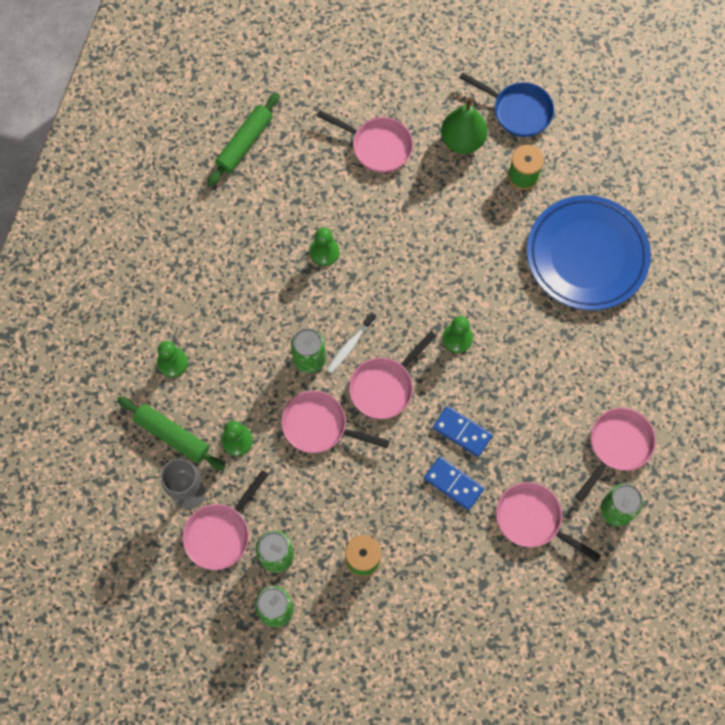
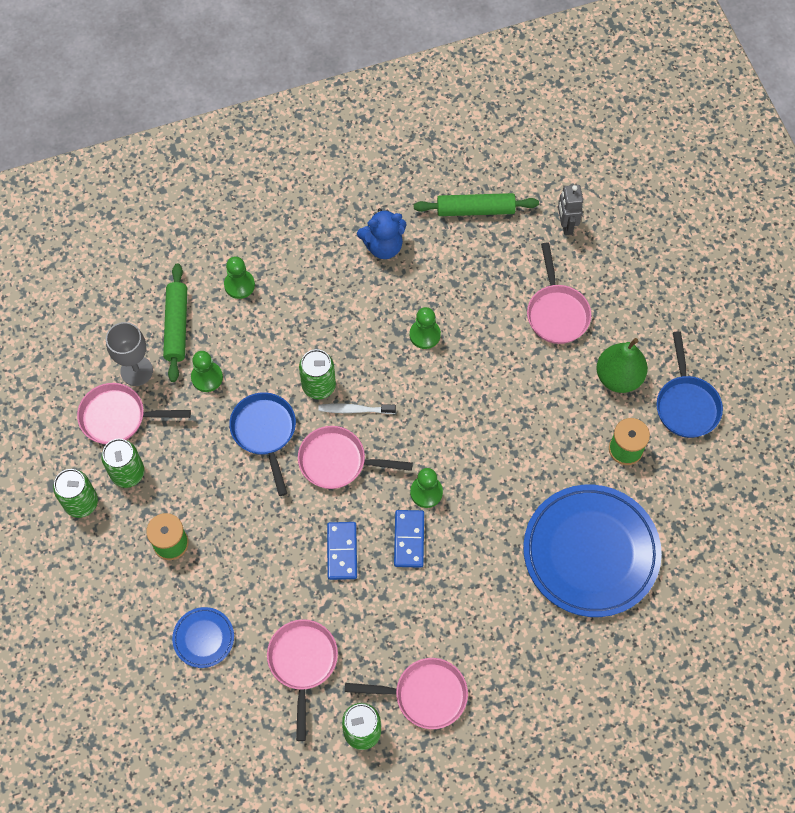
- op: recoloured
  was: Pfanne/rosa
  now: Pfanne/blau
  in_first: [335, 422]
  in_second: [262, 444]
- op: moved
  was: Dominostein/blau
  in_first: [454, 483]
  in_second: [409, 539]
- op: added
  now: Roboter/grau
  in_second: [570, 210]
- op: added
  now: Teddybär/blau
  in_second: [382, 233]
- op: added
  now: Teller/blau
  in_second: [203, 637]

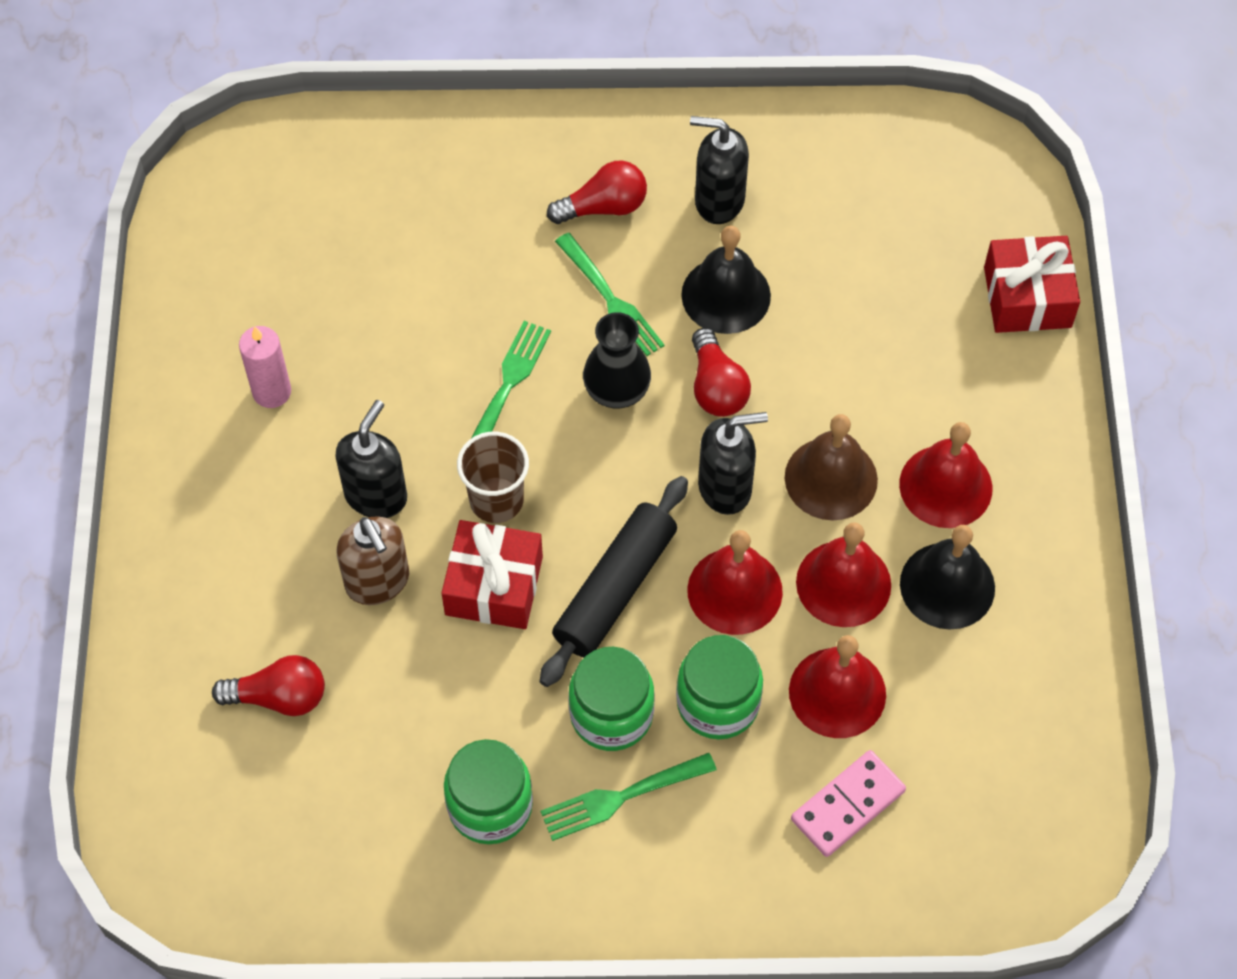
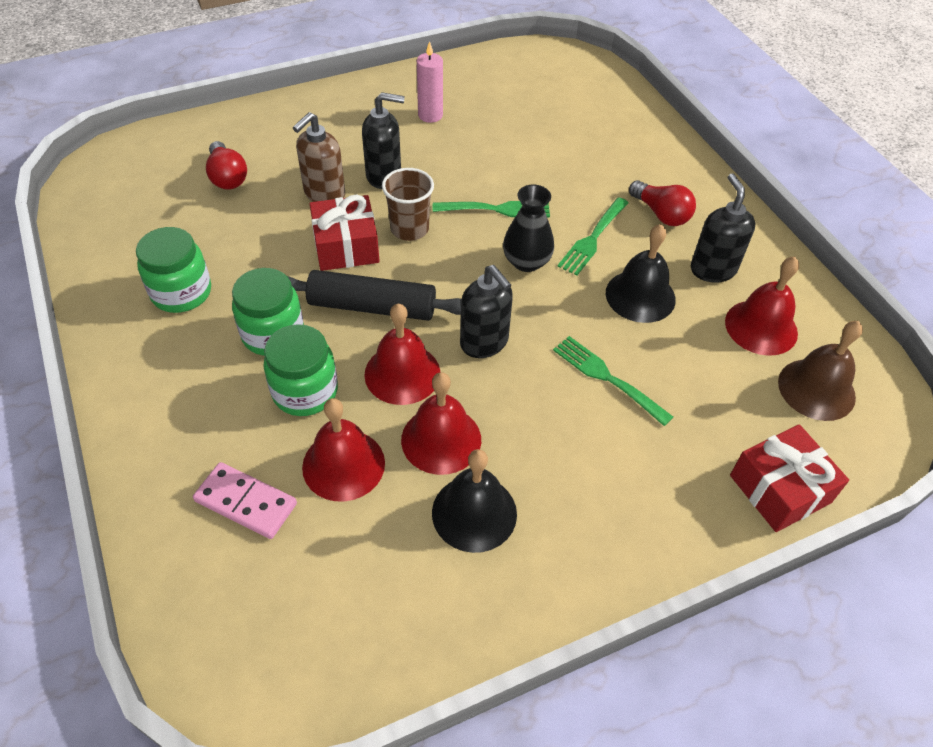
- op: removed
  was: Glühbirne/rot
  in_first: [721, 372]
- op: moved
  was: Glocke/braun
  in_first: [831, 467]
  in_second: [820, 371]
- op: moved
  was: Glocke/rot
  in_first: [945, 475]
  in_second: [762, 306]
- op: moved
  was: Gabel/grün
  in_first: [628, 797]
  in_second: [613, 381]

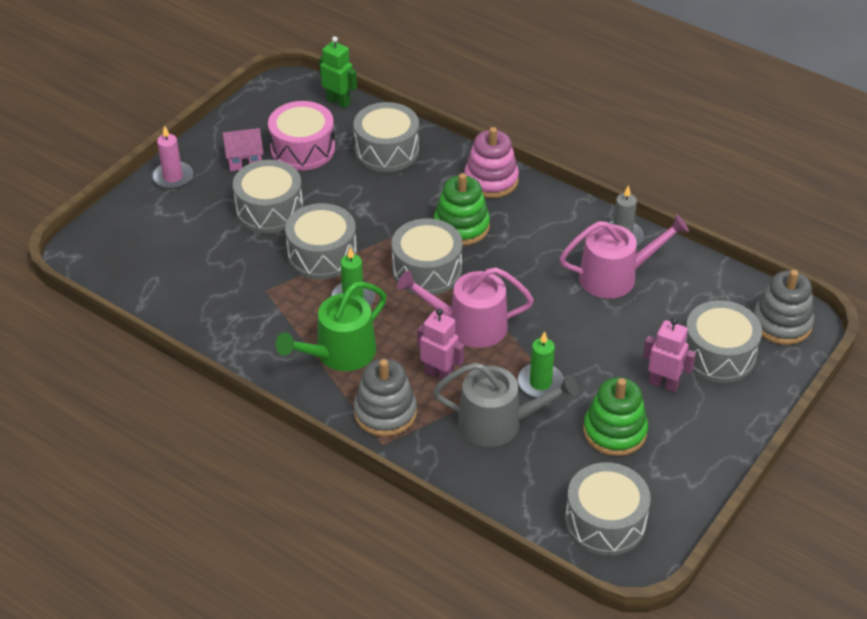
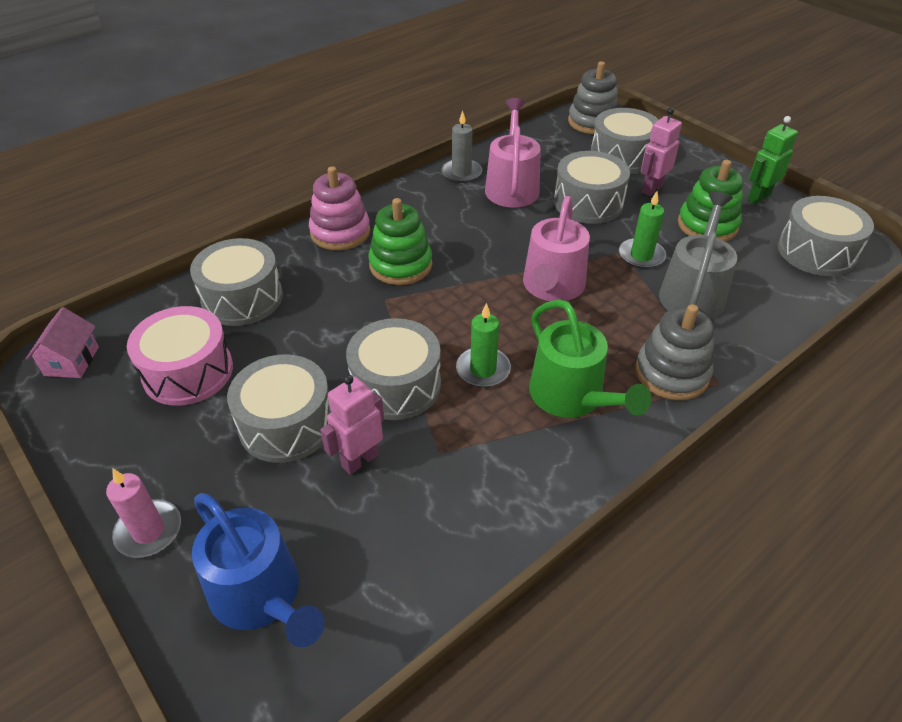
- op: moved
  was: Roboter/grün
  in_first: [338, 72]
  in_second: [773, 160]
- op: moved
  was: Haus/rosa
  in_first: [243, 149]
  in_second: [62, 342]
- op: moved
  was: Trommel/grau
  in_first: [427, 256]
  in_second: [592, 187]
- op: moved
  was: Roboter/rosa
  in_first: [440, 346]
  in_second: [352, 424]
- op: added
  now: Gießkanne/blau
  in_second: [258, 570]

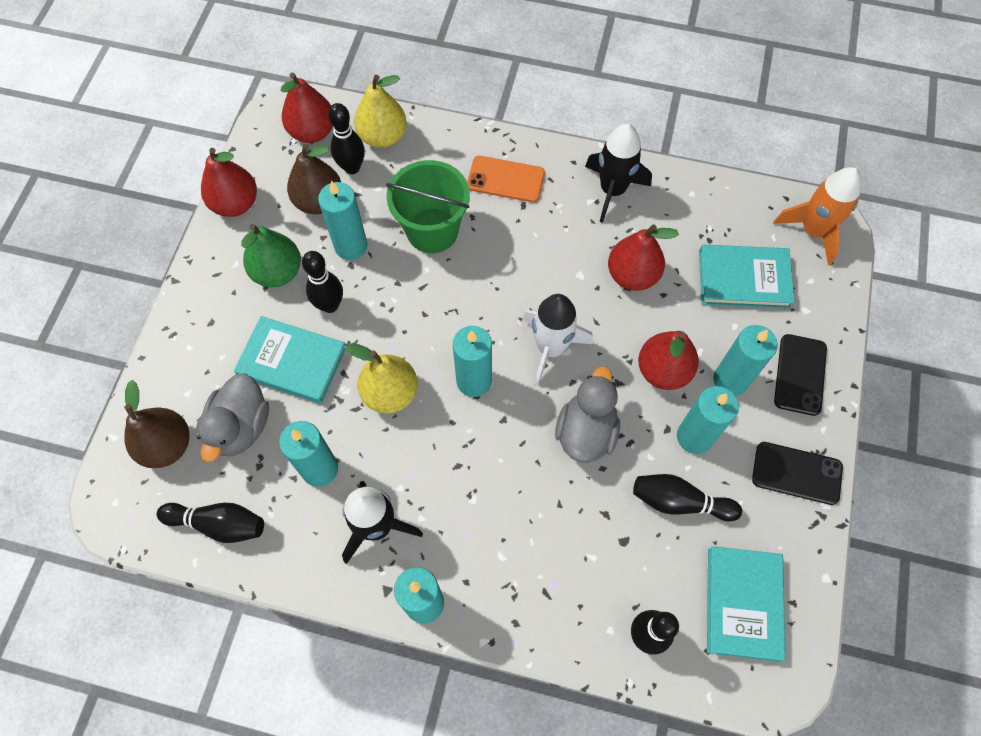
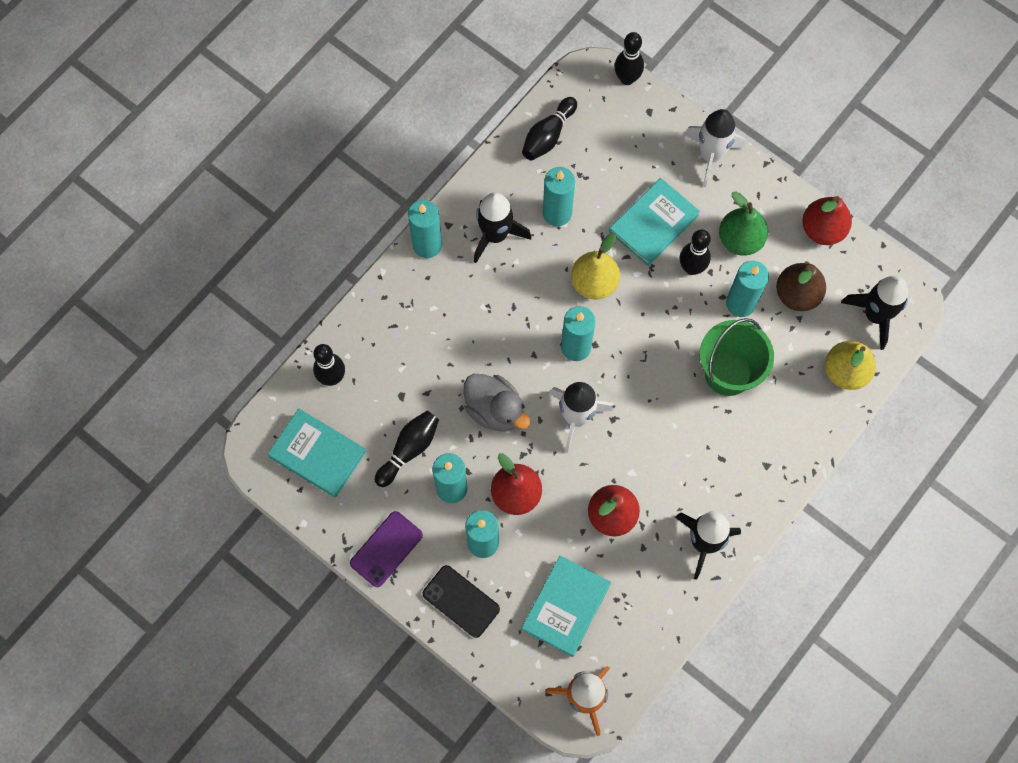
- op: replaced
  was: Birne/rot
  now: Rakete/schwarz
  in_first: [307, 107]
  in_second: [874, 313]
- op: moved
  was: Bowlingkegel/schwarz
  in_first: [346, 138]
  in_second: [629, 58]
- op: removed
  was: Handy/orange
  in_first: [506, 179]
- op: removed
  was: Ente/grau
  in_first: [232, 417]
- op: removed
  was: Birne/braun
  in_first: [156, 424]
- op: recoloured
  was: Handy/schwarz
  now: Handy/lila
  in_first: [797, 473]
  in_second: [386, 549]
- op: added
  now: Rakete/weiß
  in_second: [714, 148]

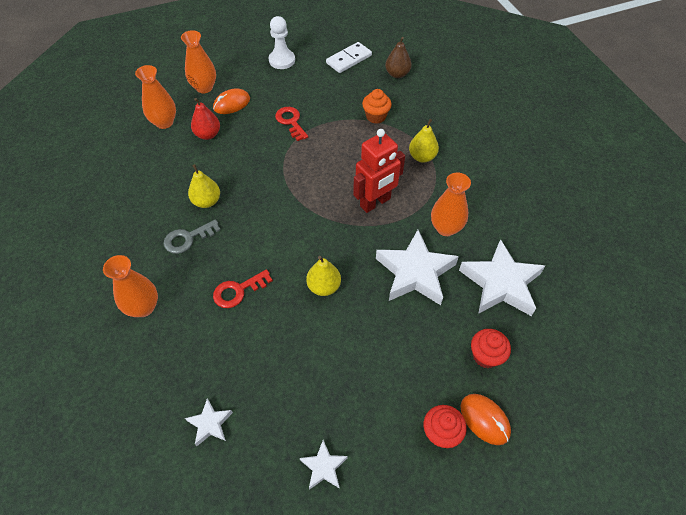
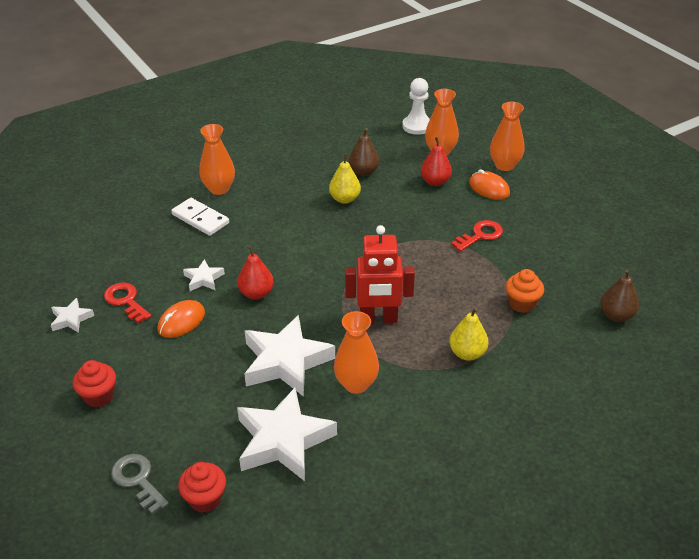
- op: moved
  was: Bauer/weiß
  in_first: [282, 42]
  in_second: [416, 106]
- op: moved
  was: Dominostein/weiß
  in_first: [349, 57]
  in_second: [200, 217]
- op: turned
  was: Roboter/rot
  in_first: [379, 171]
  in_second: [380, 274]
  clockwise: -45
- op: moved
  was: Schlüssel/grau
  in_first: [192, 236]
  in_second: [140, 484]
- op: recoloured
  was: Birne/gelb
  now: Birne/rot
  in_first: [323, 276]
  in_second: [255, 272]
- op: moved
  was: Schlüssel/rot
  in_first: [243, 288]
  in_second: [127, 302]
- op: moved
  was: Muffin/rot
  in_first: [491, 348]
  in_second: [202, 487]
- op: moved
  was: Computermaus/orange
  in_first: [486, 419]
  in_second: [181, 319]
- op: moved
  was: Stern/weiß
  in_first: [209, 422]
  in_second: [204, 275]
- op: added
  now: Birne/braun
  in_second: [364, 152]

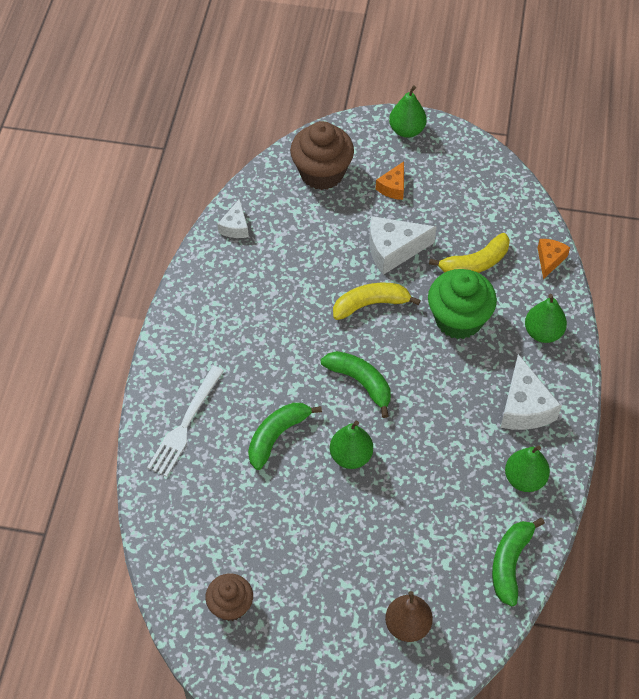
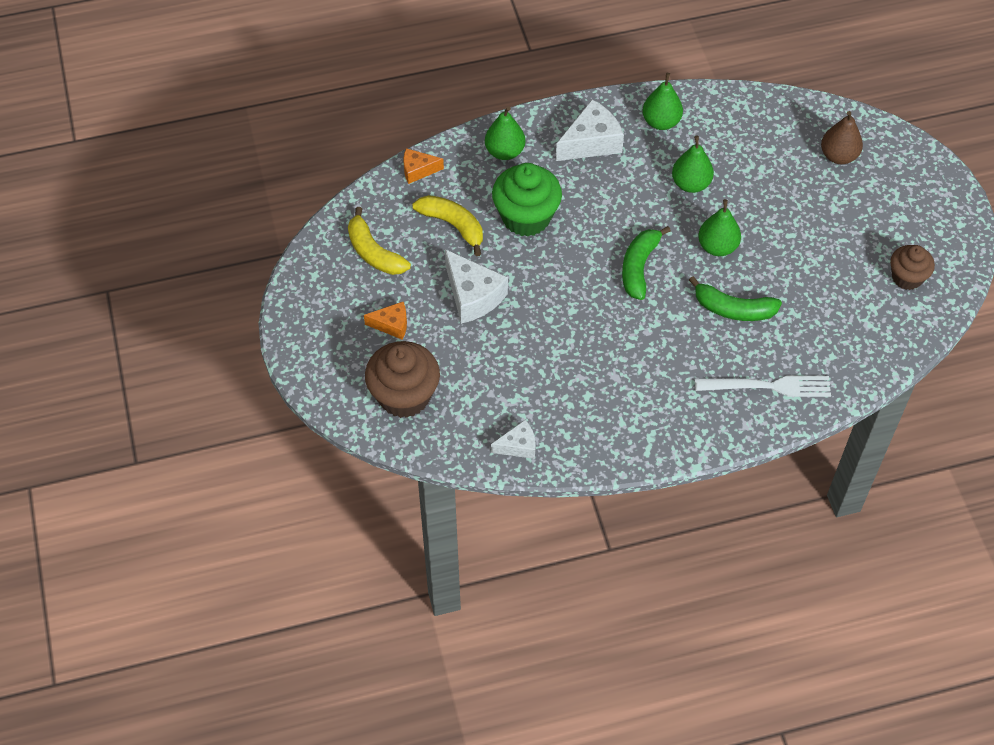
- op: moved
  was: Birne/grün
  in_first: [408, 111]
  in_second: [693, 164]
- op: moved
  was: Banane/gelb
  in_first: [377, 301]
  in_second: [379, 241]
- op: removed
  was: Banane/grün
  in_first: [518, 562]

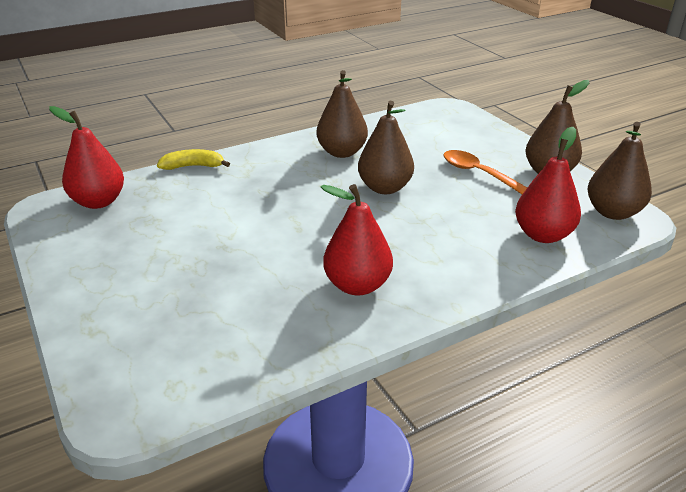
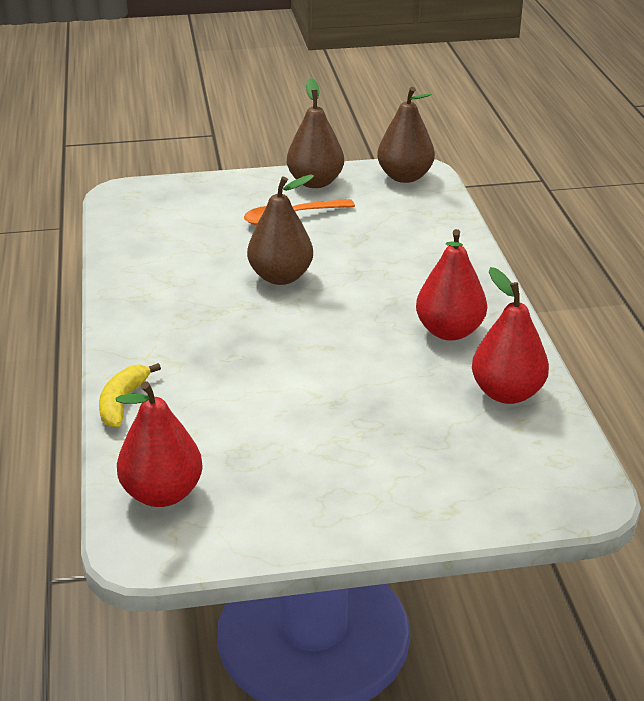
- op: removed
  was: Birne/braun
  in_first: [342, 114]
- op: moved
  was: Birne/rot
  in_first: [548, 185]
  in_second: [510, 335]

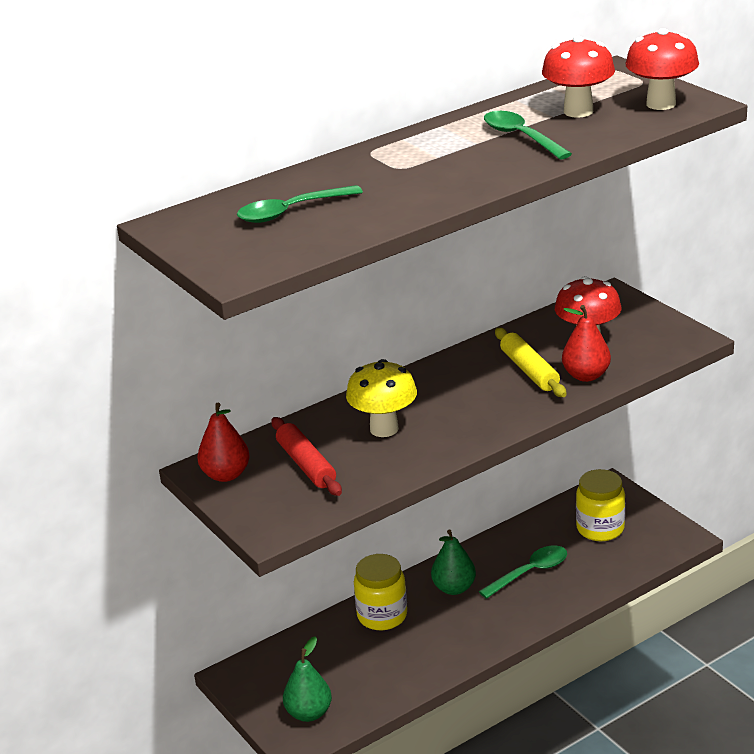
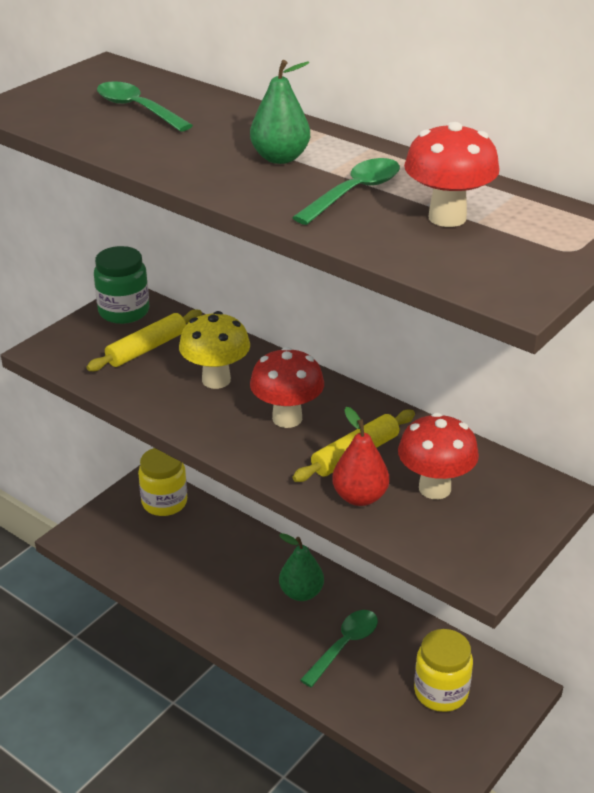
- op: moved
  was: Pilz/rot
  in_first: [662, 69]
  in_second: [287, 387]
- op: replaced
  was: Birne/rot
  now: Einmachglas/grün
  in_first: [223, 442]
  in_second: [121, 285]
- op: recoloured
  was: Nudelholz/rot
  now: Nudelholz/gelb
  in_first: [306, 456]
  in_second: [144, 340]
- op: turned
  was: Löffel/grün
  in_first: [523, 572]
  in_second: [339, 648]
  clockwise: -90
- op: moved
  was: Einmachglas/gelb
  in_first: [380, 592]
  in_second: [162, 482]
- op: moved
  was: Birne/grün
  in_first: [307, 679]
  in_second: [280, 112]

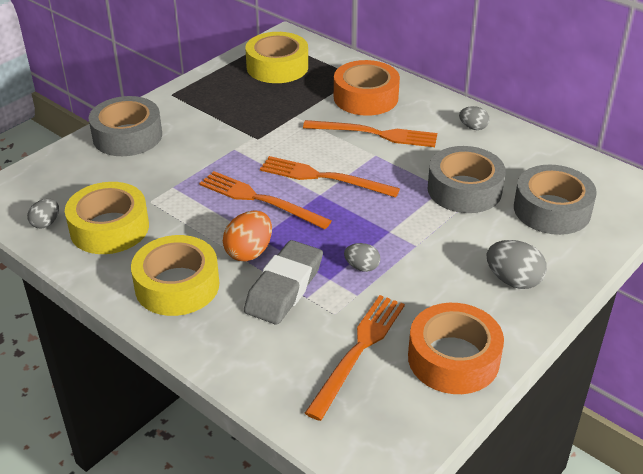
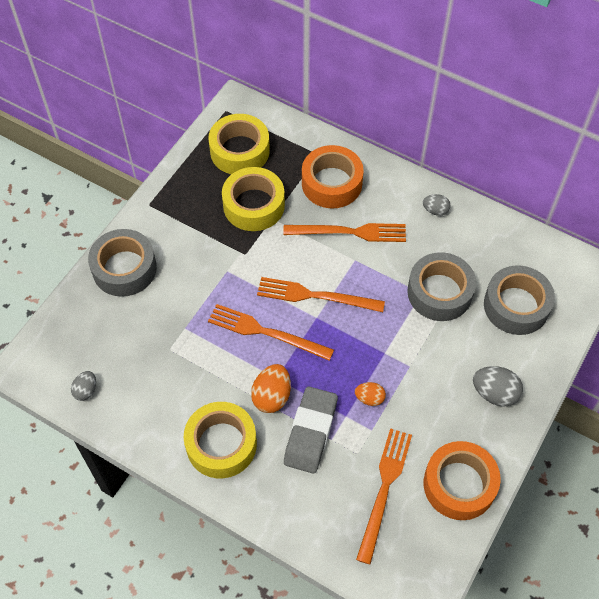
- op: moved
  was: Klebeband/gelb
  in_first: [107, 218]
  in_second: [253, 199]
- op: recoloured
  was: Ei/grau
  now: Ei/orange
  in_first: [362, 257]
  in_second: [370, 394]

